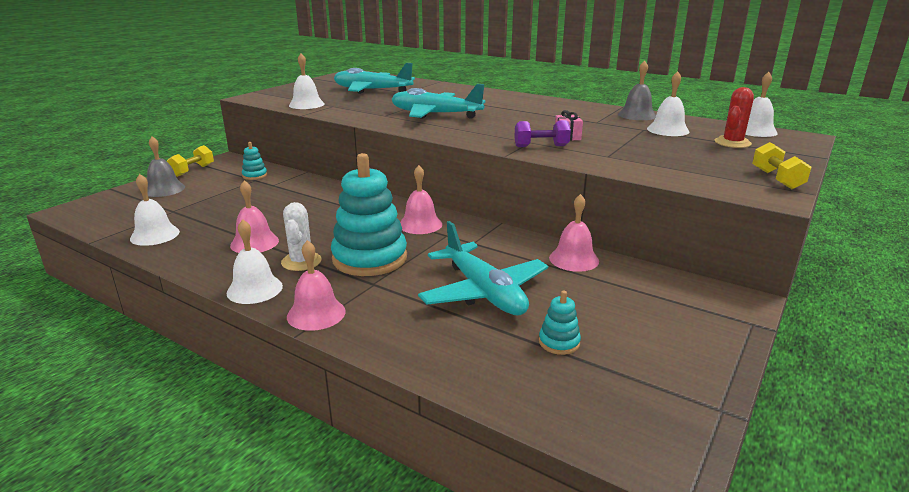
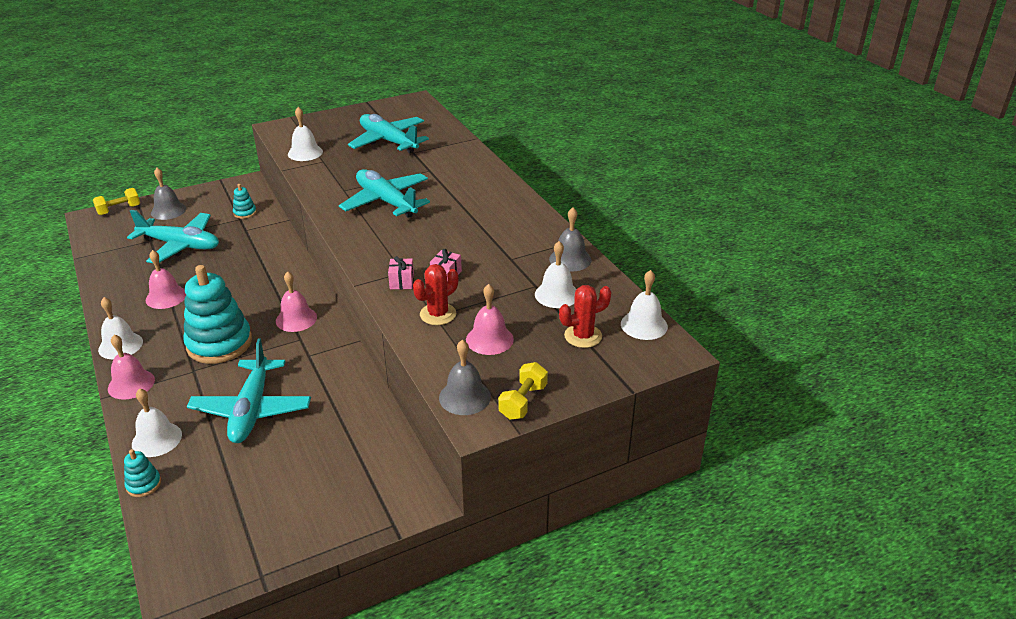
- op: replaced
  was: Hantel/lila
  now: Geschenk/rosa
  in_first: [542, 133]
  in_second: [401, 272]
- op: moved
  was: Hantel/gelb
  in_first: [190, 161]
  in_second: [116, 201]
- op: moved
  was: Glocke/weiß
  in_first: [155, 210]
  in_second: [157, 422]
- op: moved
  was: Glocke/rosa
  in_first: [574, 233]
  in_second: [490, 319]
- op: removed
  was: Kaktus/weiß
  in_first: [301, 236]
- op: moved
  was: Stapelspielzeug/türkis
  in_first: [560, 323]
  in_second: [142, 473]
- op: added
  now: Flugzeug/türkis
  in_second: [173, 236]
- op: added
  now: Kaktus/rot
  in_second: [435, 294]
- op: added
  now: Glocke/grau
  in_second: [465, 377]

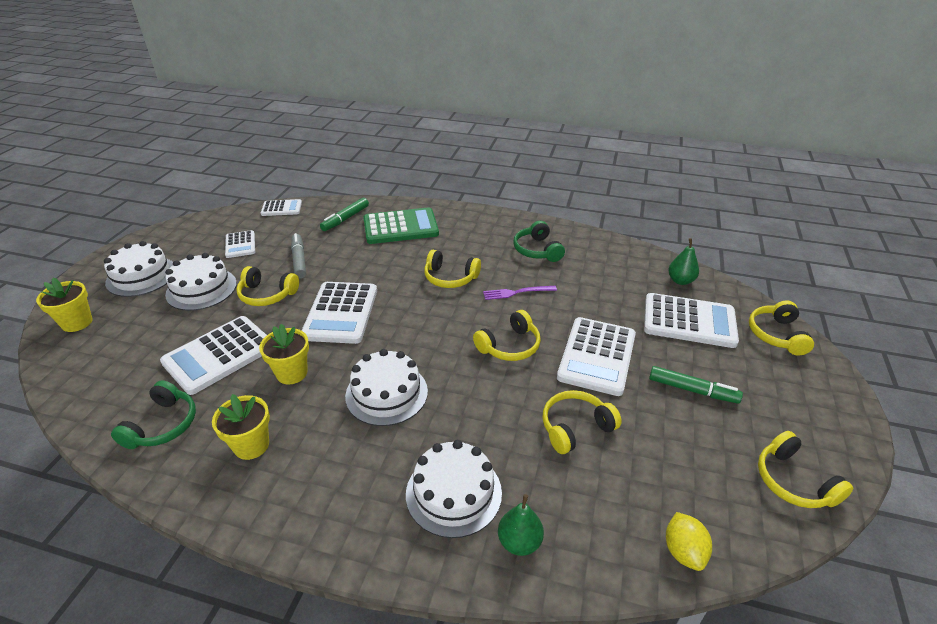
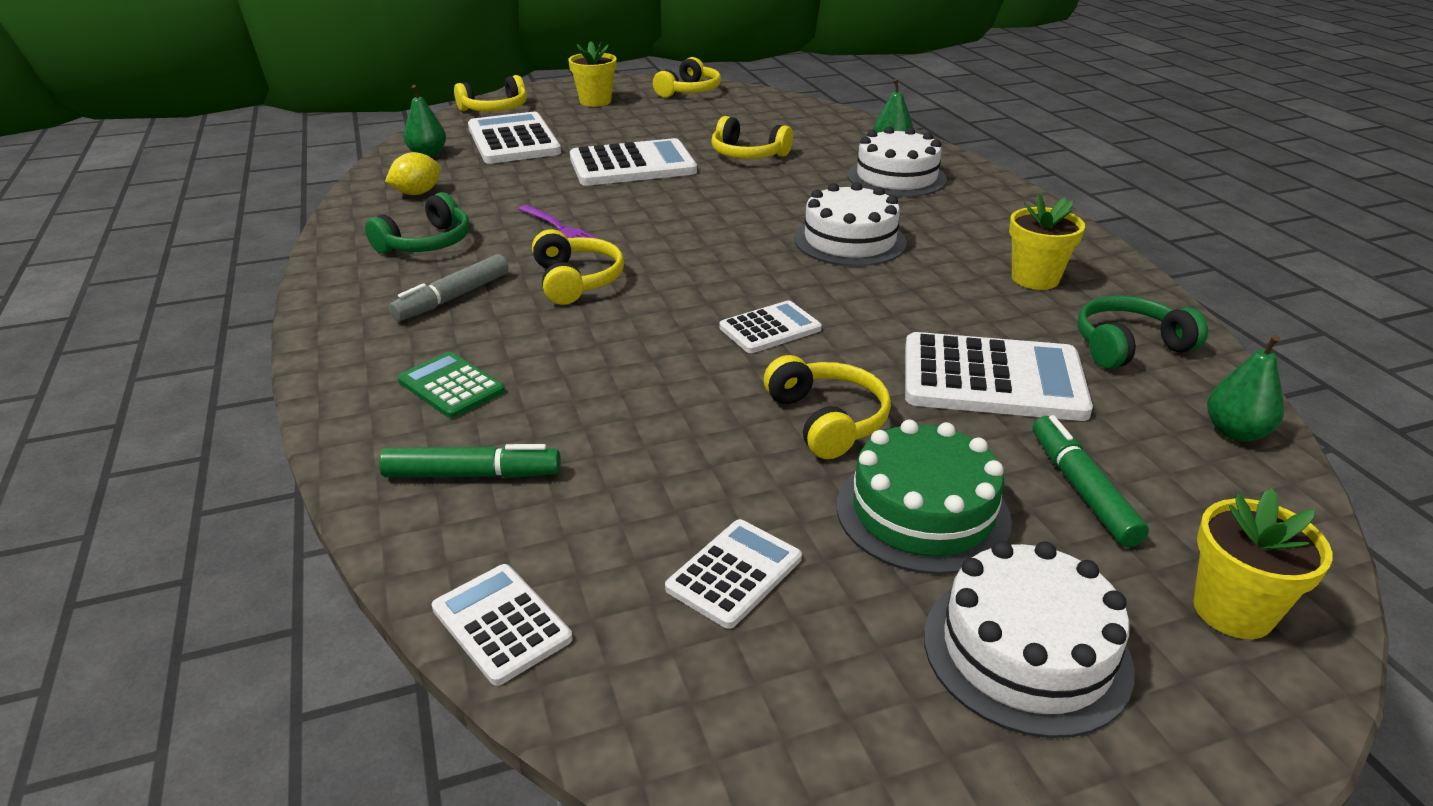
- op: resized
  was: Taschenrechner/grün
  in_first: [401, 225]
  in_second: [451, 385]
  ratio: 0.55
- op: moved
  was: Filzstift/grau
  in_first: [298, 256]
  in_second: [449, 287]
- op: recoloured
  was: Kuchen/weiß
  now: Kuchen/grün
  in_first: [201, 282]
  in_second: [924, 497]
- op: resized
  was: Taschenrechner/weiß
  in_first: [339, 313]
  in_second: [770, 326]
  ratio: 0.55
- op: removed
  was: Kopfhörer/gelb
  in_first: [507, 335]
- op: moved
  was: Blumentopf/gelb
  in_first: [284, 354]
  in_second: [592, 74]
- op: moved
  was: Filzstift/grün
  in_first: [696, 385]
  in_second: [1091, 481]
- op: moved
  was: Zitrone/gelb
  in_first: [689, 541]
  in_second: [413, 173]
- op: added
  now: Birne/grün
  in_second: [1245, 388]

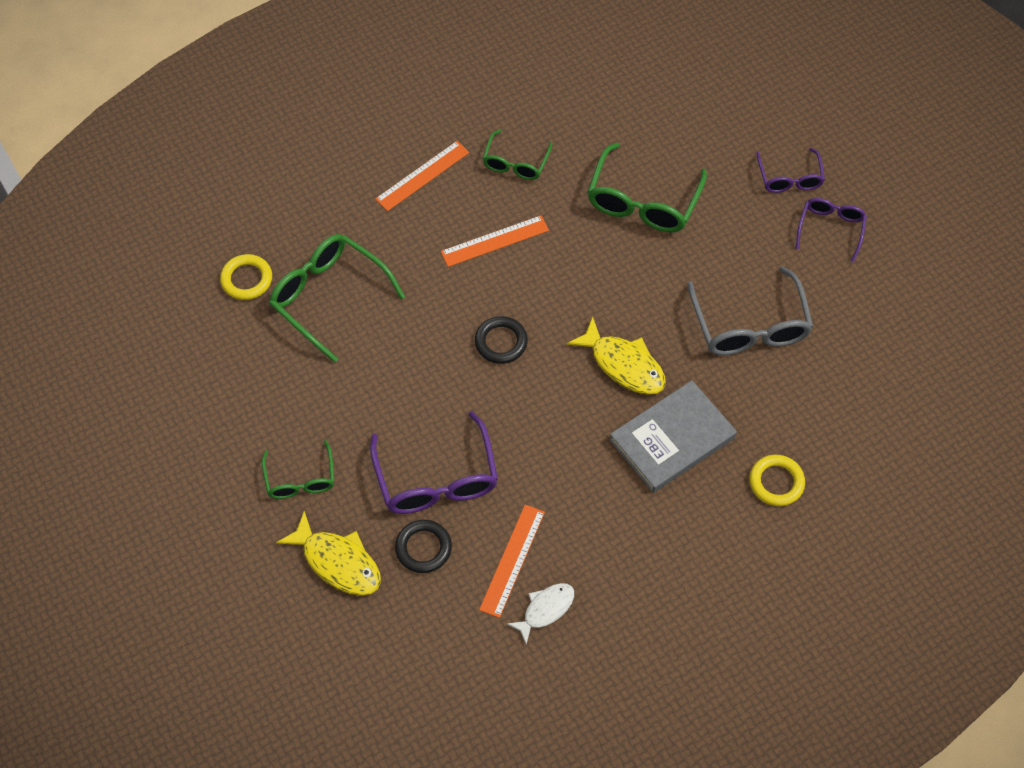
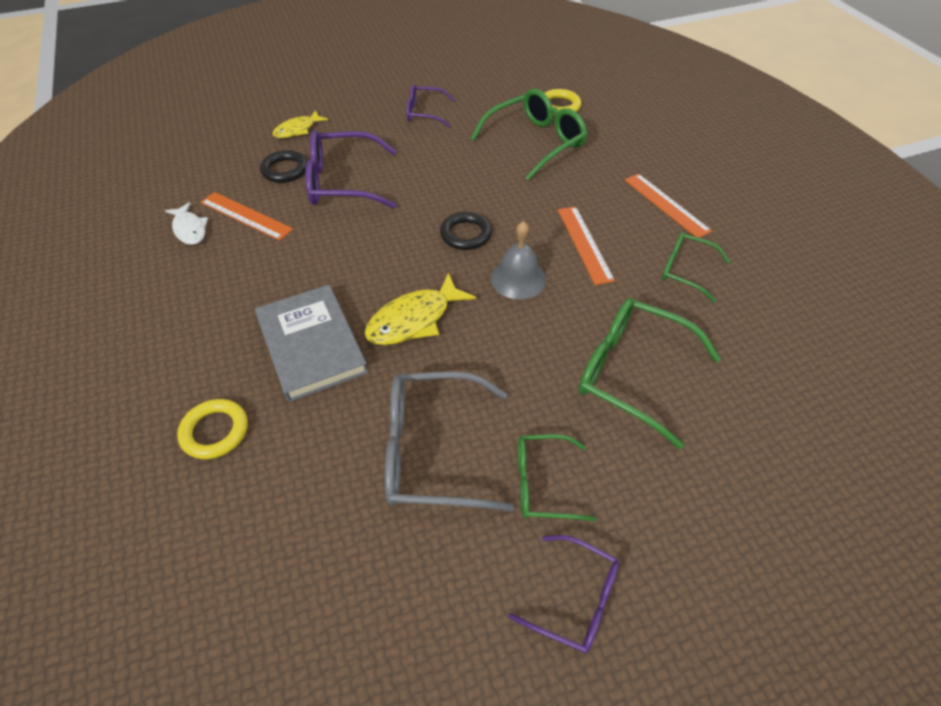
- op: moved
  was: Brille/lila
  in_first: [790, 170]
  in_second: [430, 105]
- op: moved
  was: Brille/grün
  in_first: [298, 469]
  in_second: [557, 478]
- op: resized
  was: Fisch/gelb
  in_first: [328, 553]
  in_second: [300, 124]
  ratio: 0.65
- op: added
  now: Glocke/grau
  in_second: [518, 260]

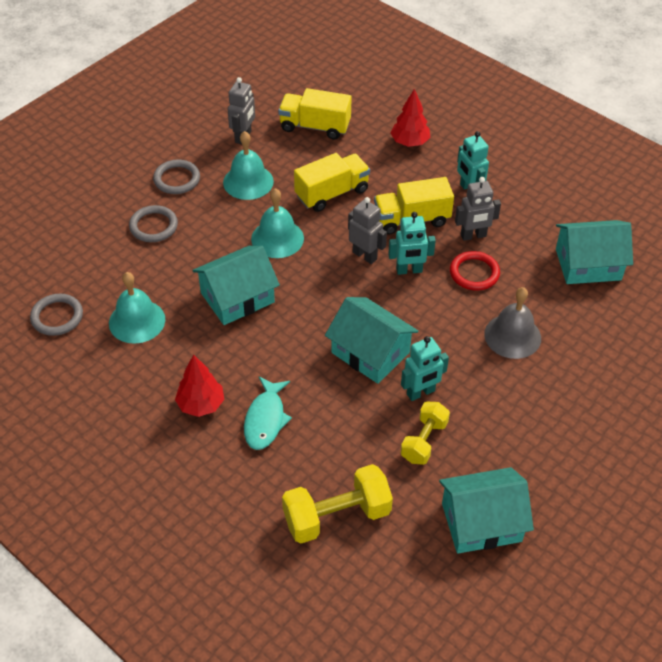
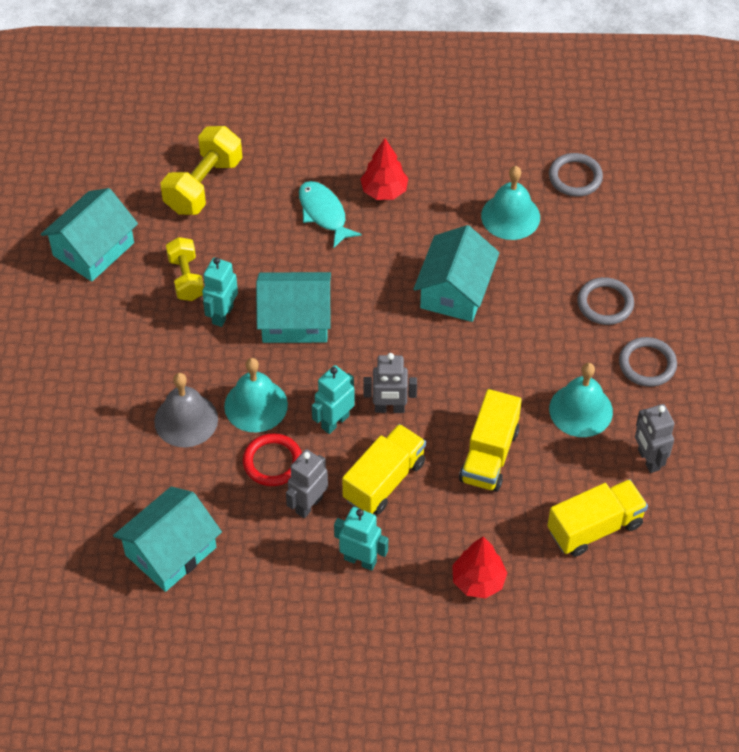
- op: moved
  was: Glocke/türkis
  in_first: [277, 223]
  in_second: [256, 395]

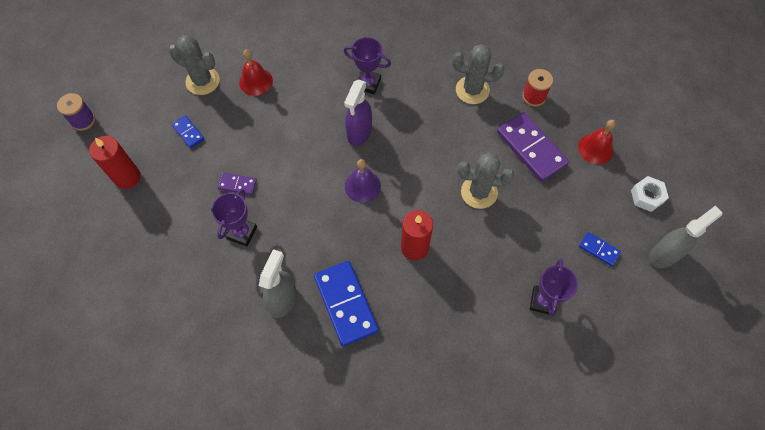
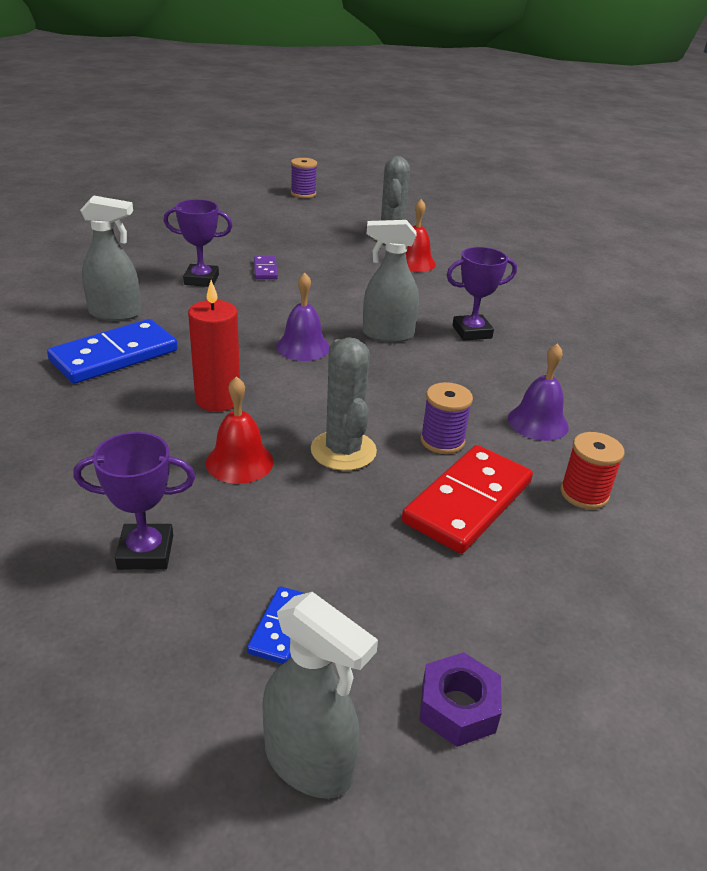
- op: turned
  was: Pokal/lila
  in_first: [367, 66]
  in_second: [482, 294]
  clockwise: 75
- op: replaced
  was: Kaktus/grau
  now: Glocke/lila
  in_first: [478, 74]
  in_second: [538, 392]
- op: recoloured
  was: Sprühflasche/lila
  now: Sprühflasche/grau
  in_first: [358, 112]
  in_second: [391, 281]
- op: recoloured
  was: Dominostein/lila
  now: Dominostein/rot
  in_first: [533, 147]
  in_second: [467, 499]
- op: removed
  was: Dominostein/blau
  in_first: [188, 131]
- op: moved
  was: Glocke/rot
  in_first: [597, 142]
  in_second: [240, 430]
- op: removed
  was: Kerze/rot
  in_first: [115, 162]
- op: recoloured
  was: Sechskantmutter/weiß
  now: Sechskantmutter/lila
  in_first: [650, 194]
  in_second: [461, 699]
- op: added
  now: Garnrolle/lila
  in_second: [447, 418]

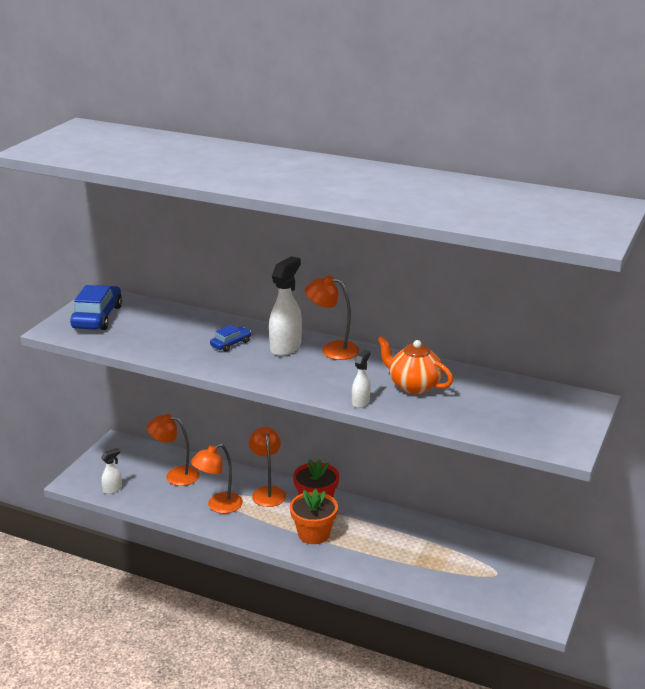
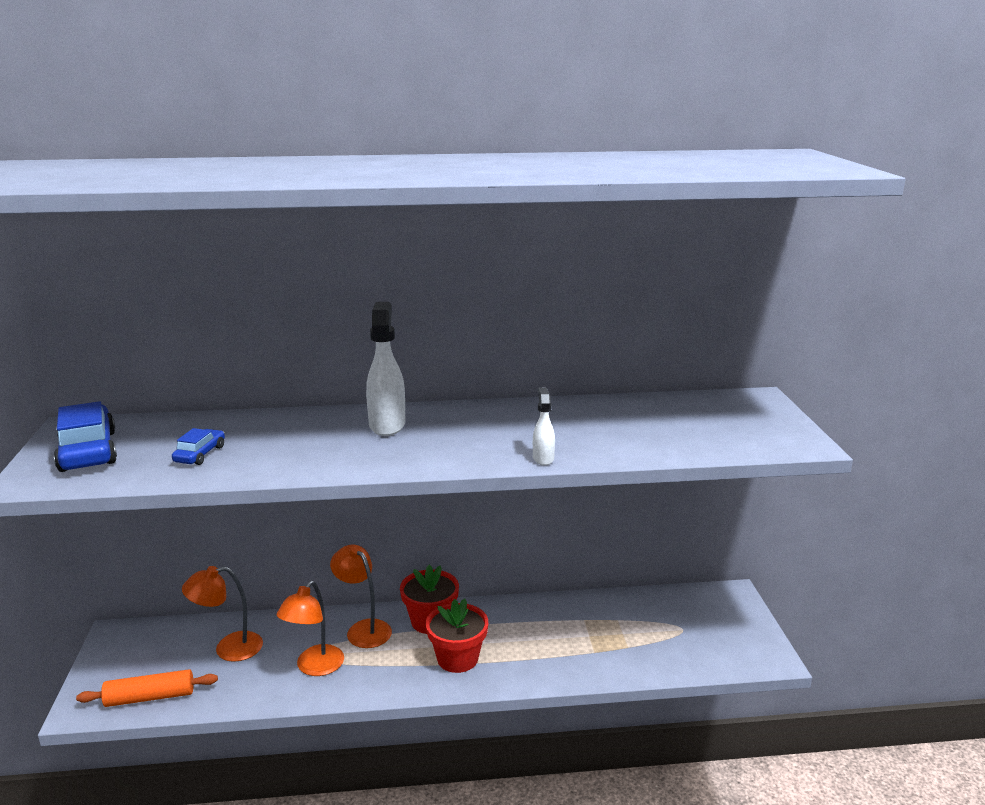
- op: removed
  was: Lampe/orange
  in_first: [332, 317]
- op: moved
  was: Auto/blau
  in_first: [230, 338]
  in_second: [198, 446]
- op: removed
  was: Teekanne/orange
  in_first: [415, 365]
- op: replaced
  was: Sprühflasche/weiß
  now: Nudelholz/orange
  in_first: [111, 471]
  in_second: [147, 688]
- op: recoloured
  was: Blumentopf/orange
  now: Blumentopf/rot
  in_first: [314, 516]
  in_second: [457, 636]

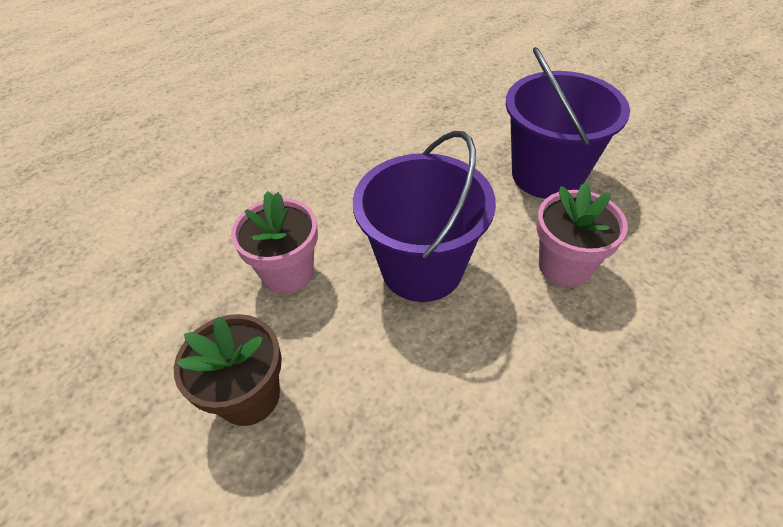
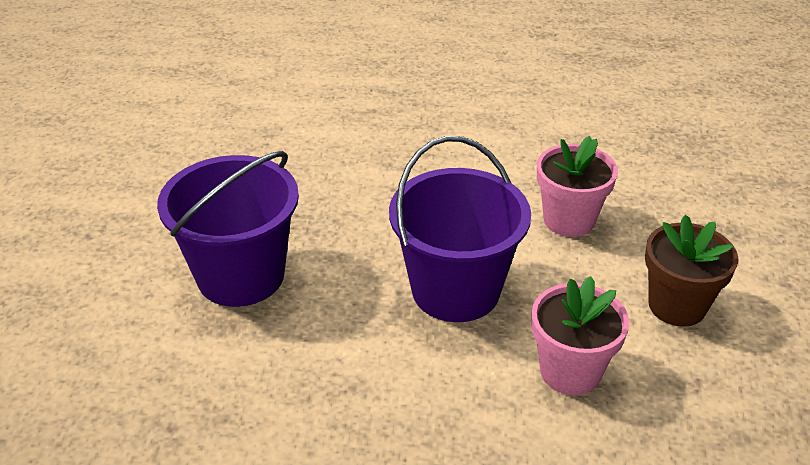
- op: moved
  was: Blumentopf/rosa
  in_first: [582, 234]
  in_second: [577, 186]

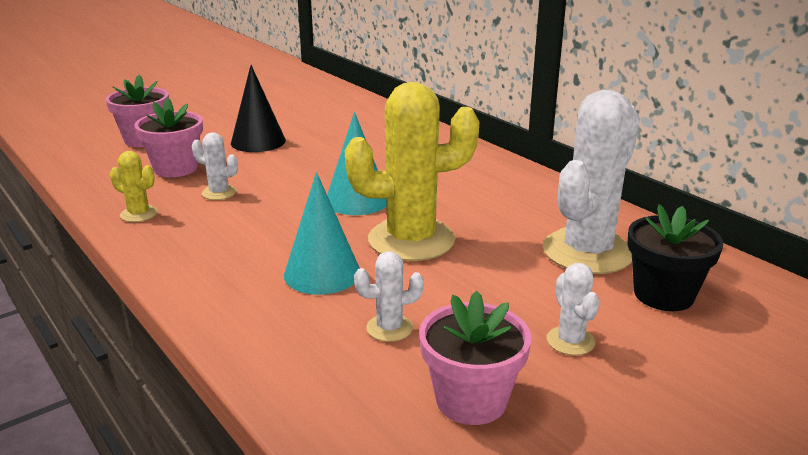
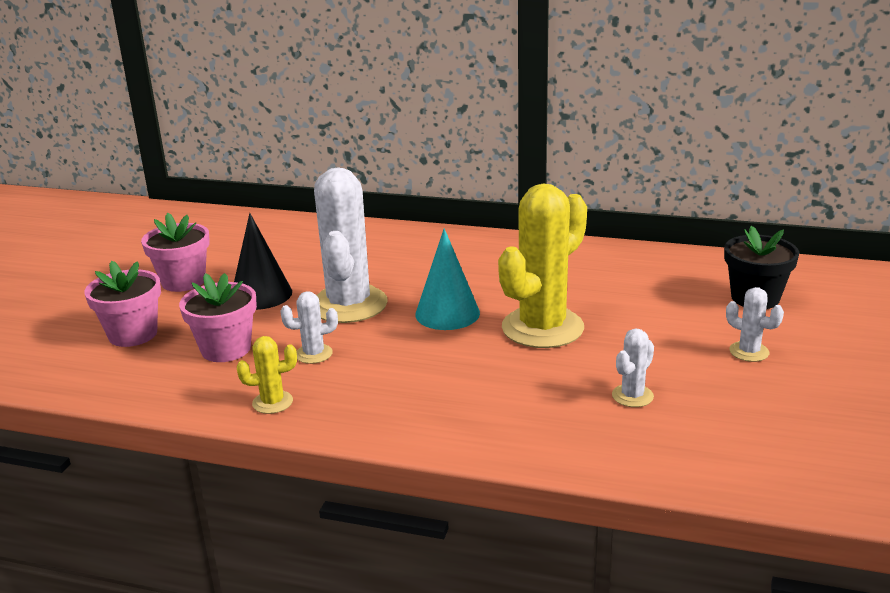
- op: moved
  was: Kaktus/weiß
  in_first: [591, 182]
  in_second: [351, 245]
- op: removed
  was: Kegel/türkis
  in_first: [322, 233]
- op: moved
  was: Blumentopf/rosa
  in_first: [475, 358]
  in_second: [175, 252]

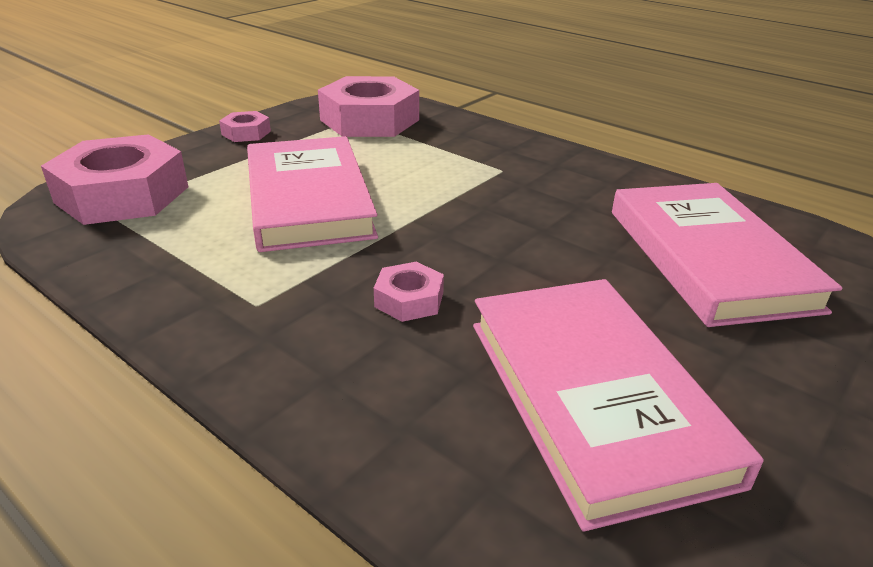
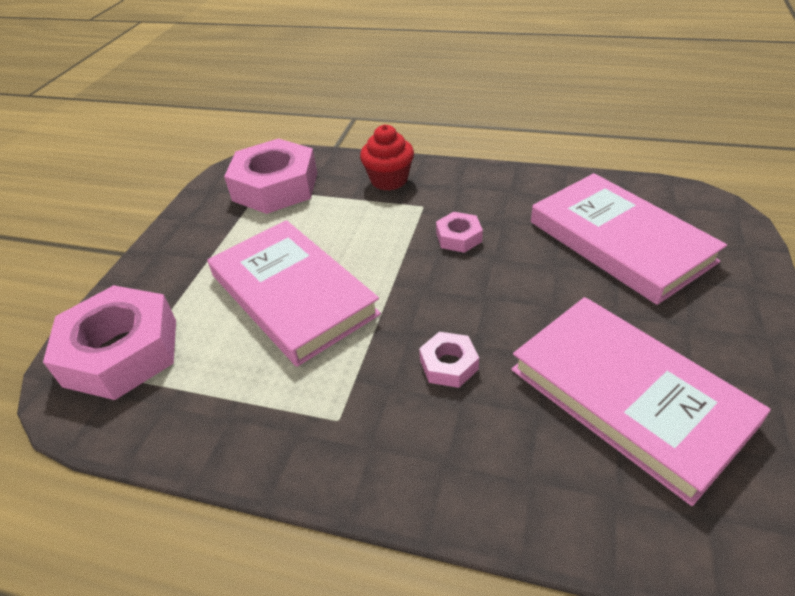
- op: moved
  was: Sechskantmutter/rosa
  in_first: [245, 126]
  in_second: [459, 232]
- op: added
  now: Muffin/rot
  in_second: [387, 158]

